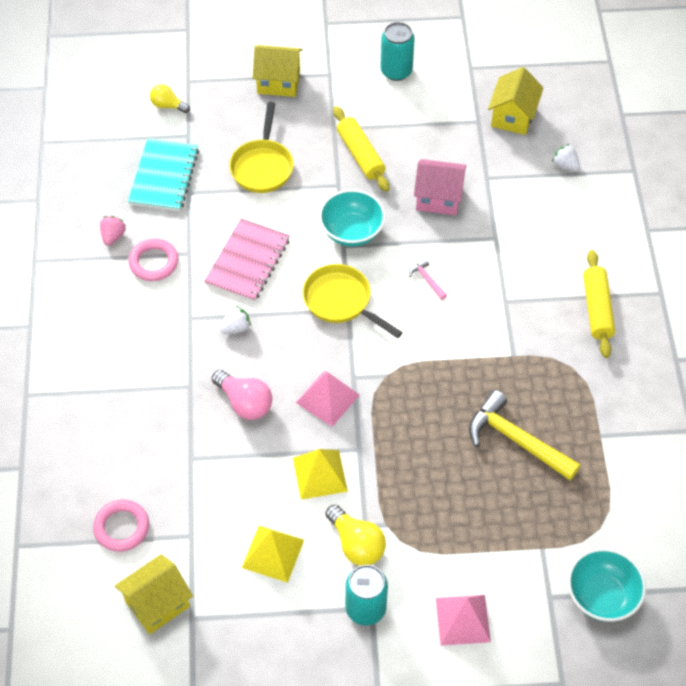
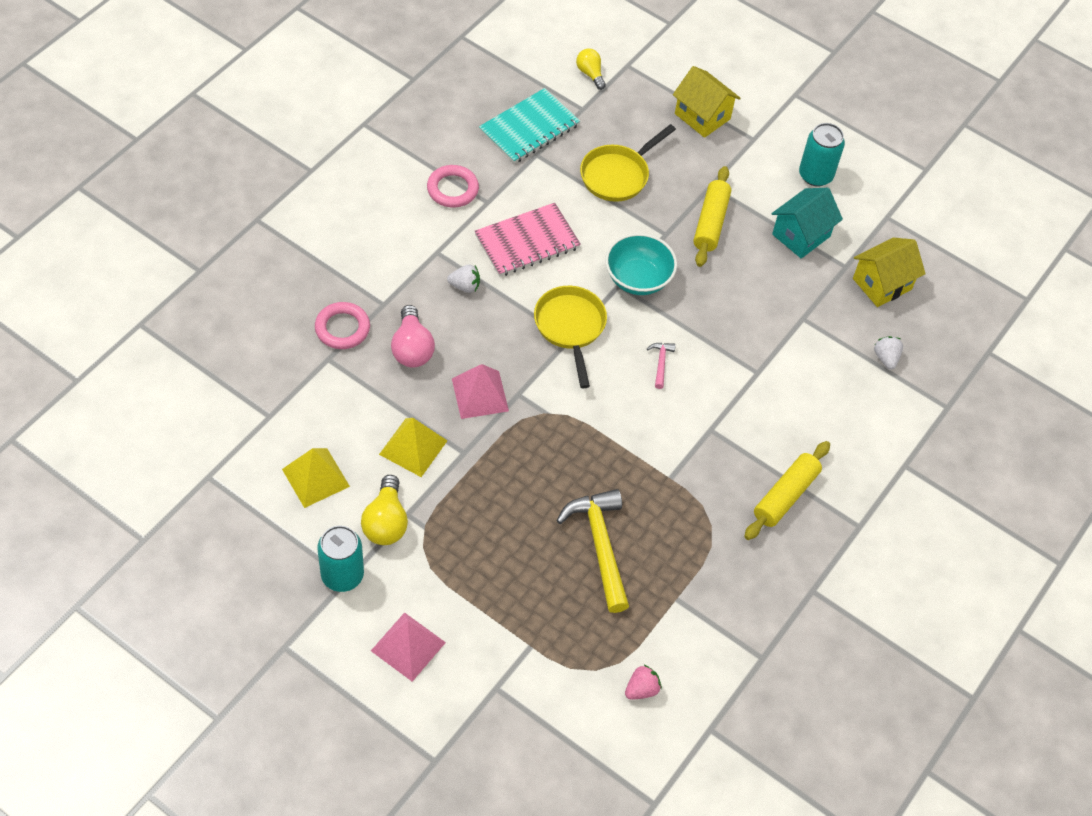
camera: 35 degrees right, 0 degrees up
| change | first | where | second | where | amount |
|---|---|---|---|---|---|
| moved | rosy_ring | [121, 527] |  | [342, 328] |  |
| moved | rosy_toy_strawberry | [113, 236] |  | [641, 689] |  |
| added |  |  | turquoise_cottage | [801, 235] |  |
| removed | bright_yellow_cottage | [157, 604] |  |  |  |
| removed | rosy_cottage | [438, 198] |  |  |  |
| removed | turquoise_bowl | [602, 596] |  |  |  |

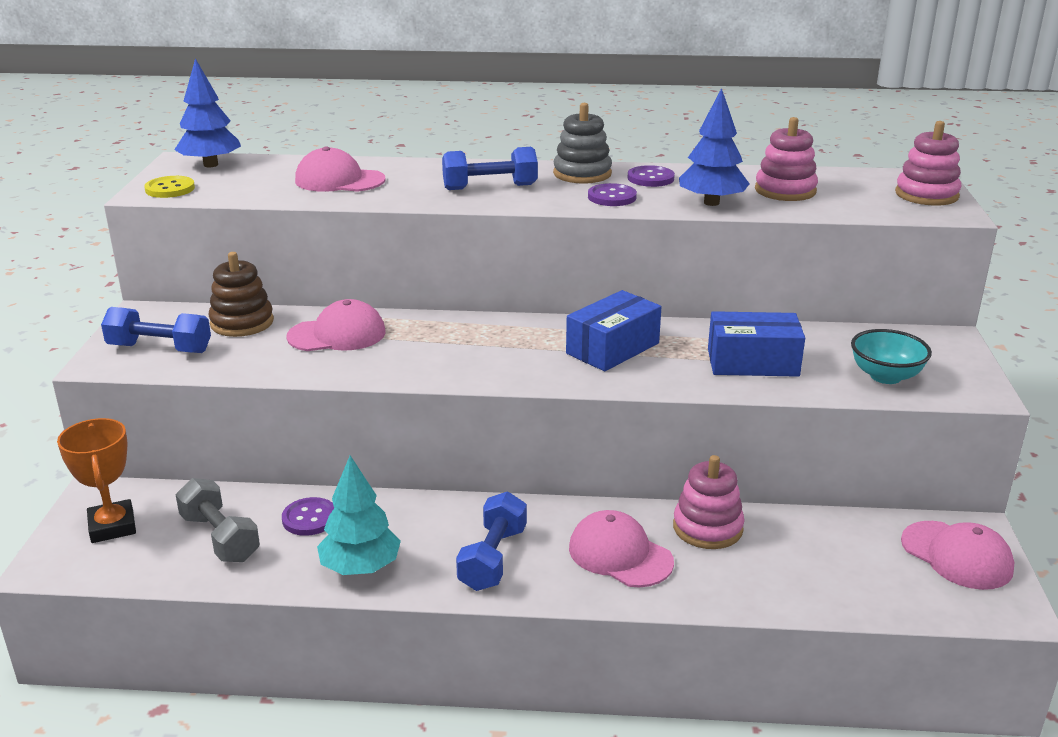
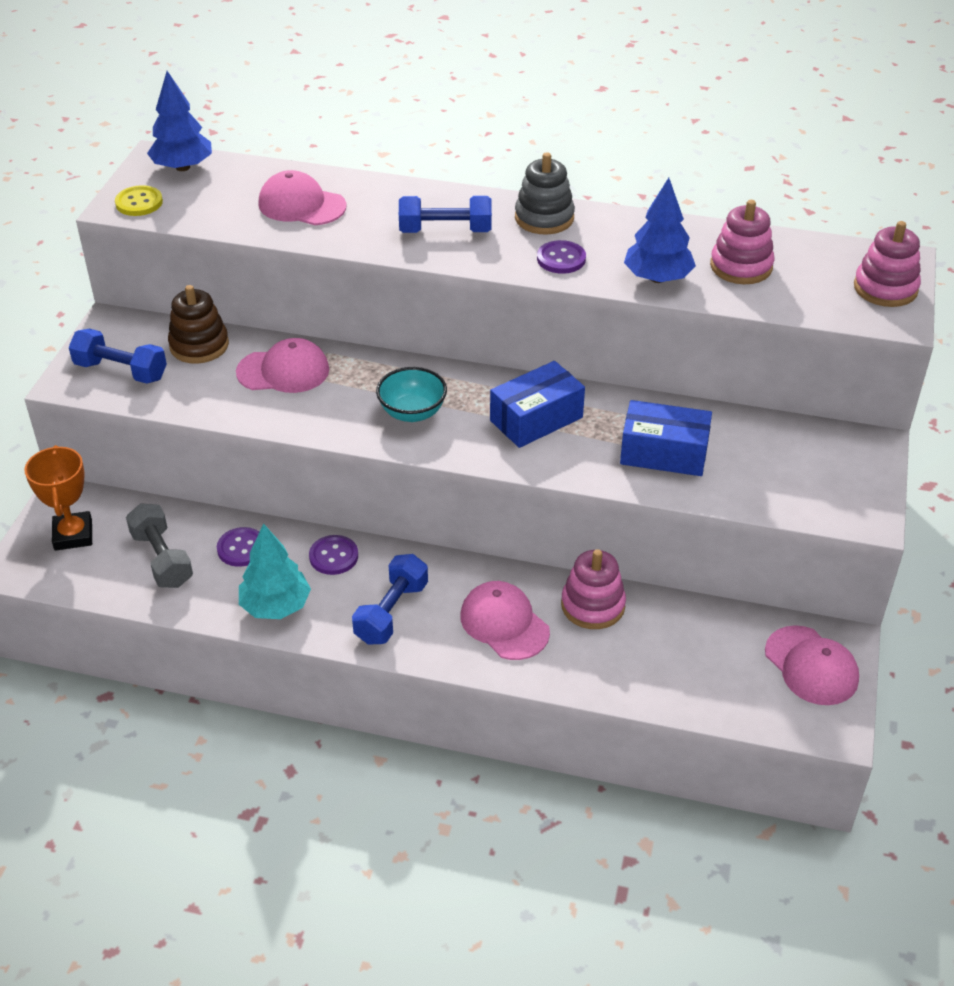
camera: 10 degrees right, 15 degrees up
| change | first | where | second | where | amount |
|---|---|---|---|---|---|
| moved | violet_shirt_button | [650, 178] |  | [333, 556] |  |
| moved | turquoise_bowl | [885, 376] |  | [412, 412] |  |

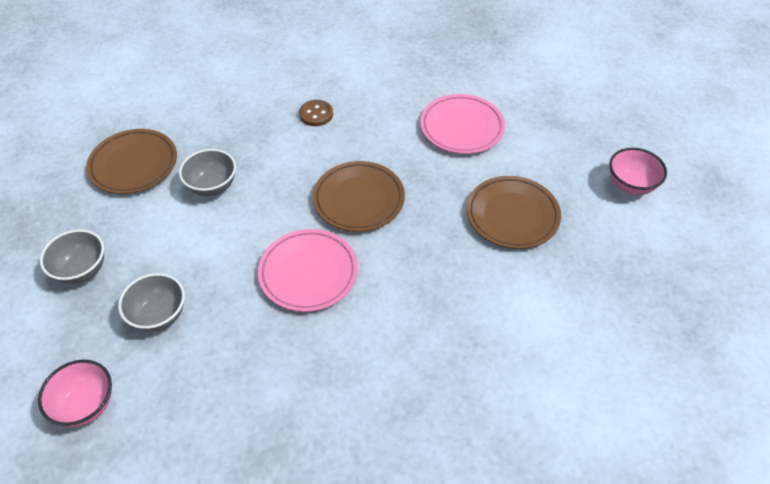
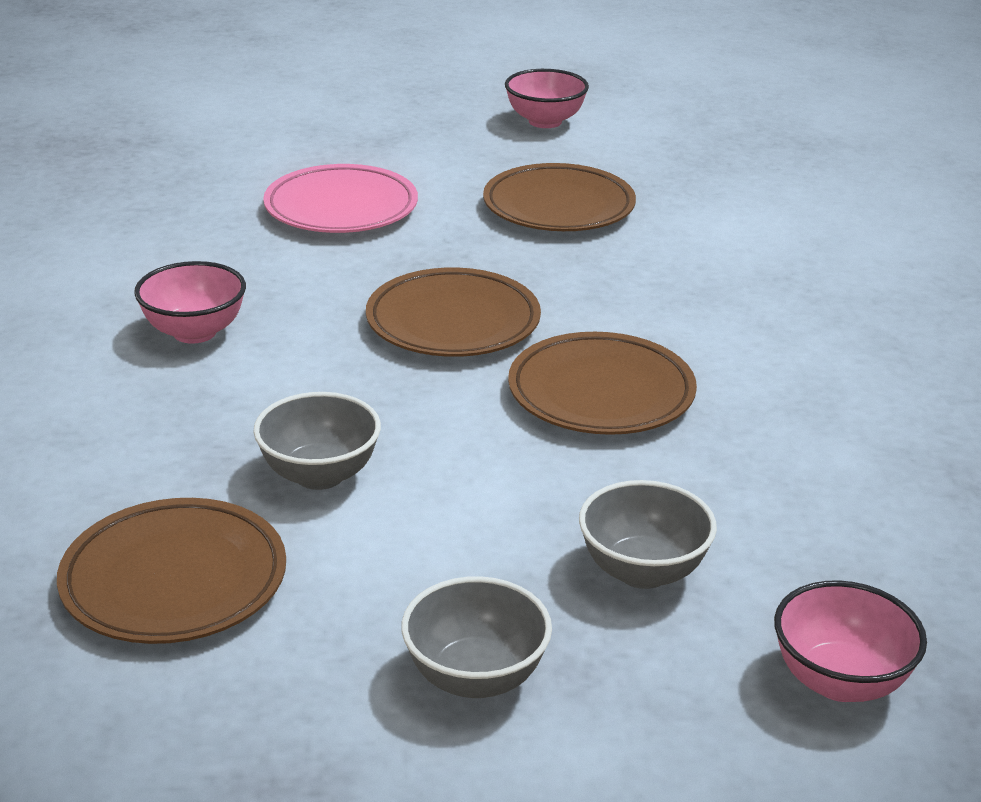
camera: 75 degrees left, 20 degrees down
| change | first | where | second | where | amount |
|---|---|---|---|---|---|
| replaced | russet_shirt_button | [316, 114] | rosy_bowl | [194, 332] |  |
| recoloured | rosy_dinner_plate | [308, 273] | russet_dinner_plate | [601, 393] |  |

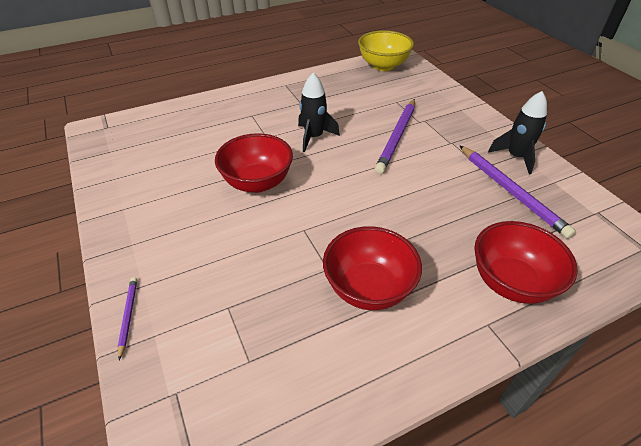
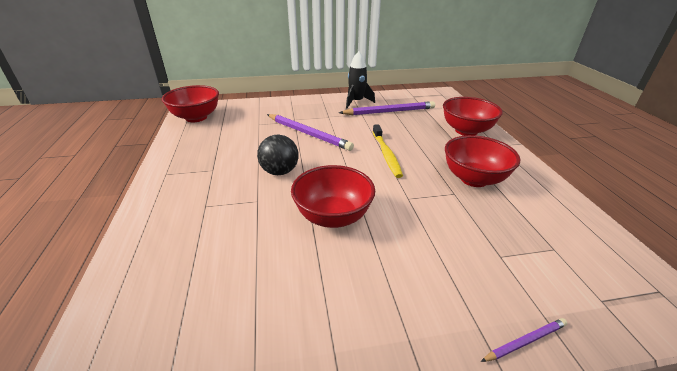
camera: 75 degrees left, 10 degrees down
| change | first | where | second | where | amount |
|---|---|---|---|---|---|
| recoloured | bright_yellow_bowl | [383, 66] | scarlet_bowl | [196, 117] |  |
| replaced | jet-black_spaceship | [314, 137] | jet-black_play_ball | [279, 171] |  |
| added |  |  | bright_yellow_tooth_brush | [386, 155] |  |
| turned | violet_wooden_pencil | [128, 316] |  | [525, 341] | 150 degrees clockwise |

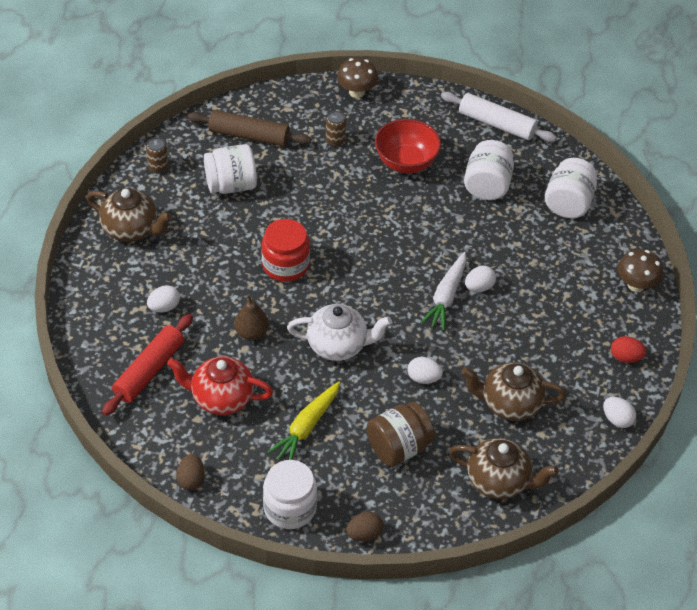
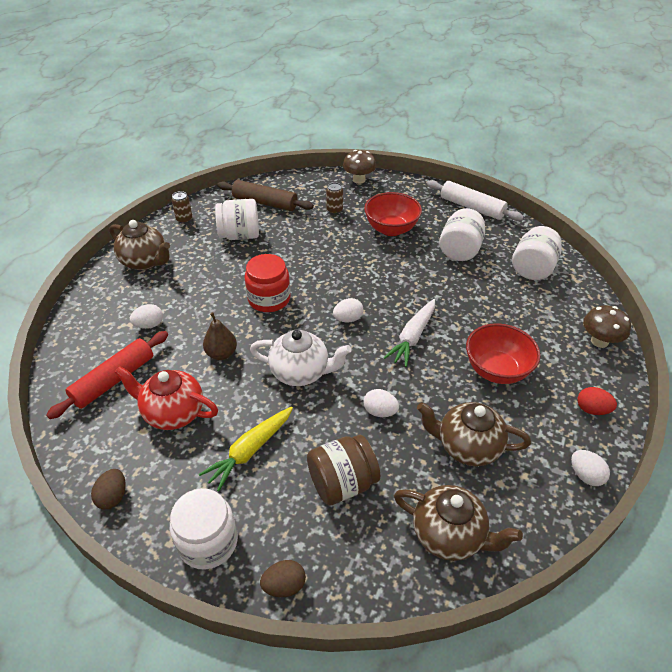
camera: 10 degrees right, 5 degrees down
| change | first | where | second | where | amount |
|---|---|---|---|---|---|
| moved | snow-white_toy_egg | [479, 287] |  | [348, 319] |  |
| added |  |  | scarlet_bowl | [496, 370] |  |

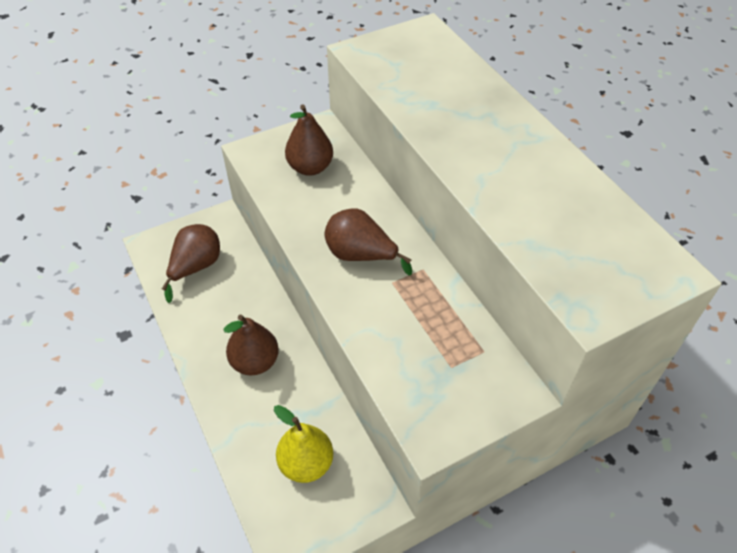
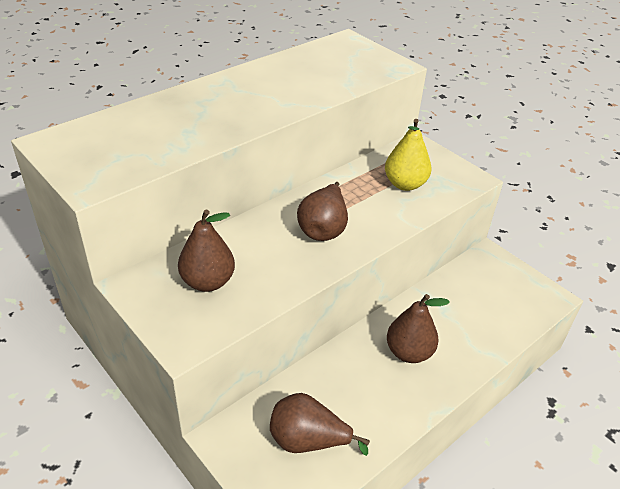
camera: 105 degrees left, 10 degrees down
| change | first | where | second | where | amount |
|---|---|---|---|---|---|
| moved | bright_yellow_pear | [306, 463] |  | [405, 184] |  |

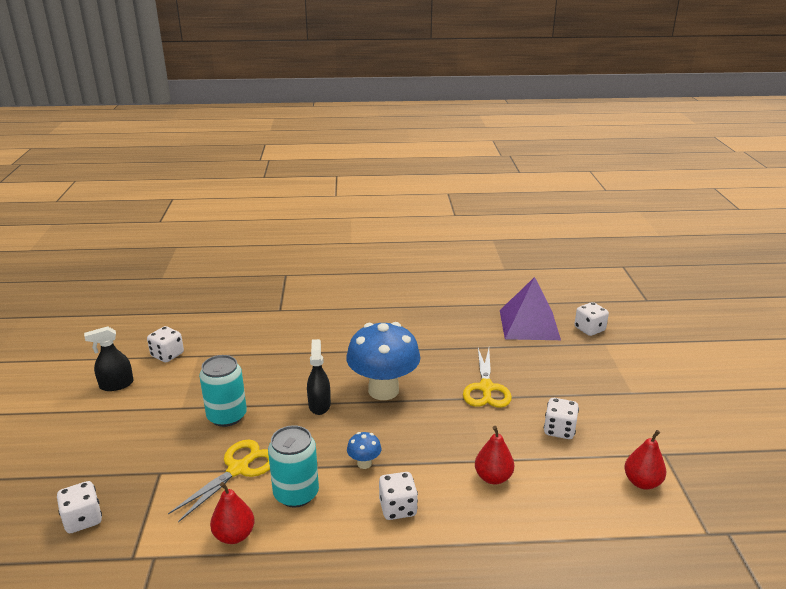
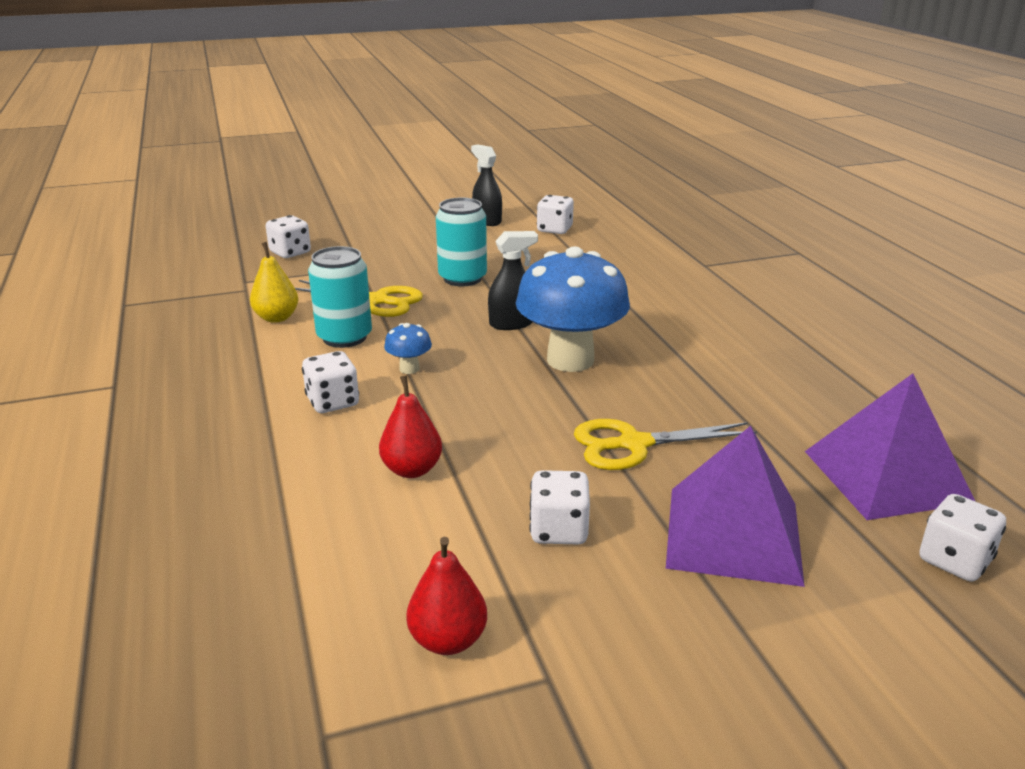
camera: 75 degrees right, 0 degrees up
| change | first | where | second | where | amount |
|---|---|---|---|---|---|
| recoloured | scarlet_pear | [234, 535] | bright_yellow_pear | [277, 318] |  |
| added |  |  | violet_solid_pyramid | [733, 534] |  |

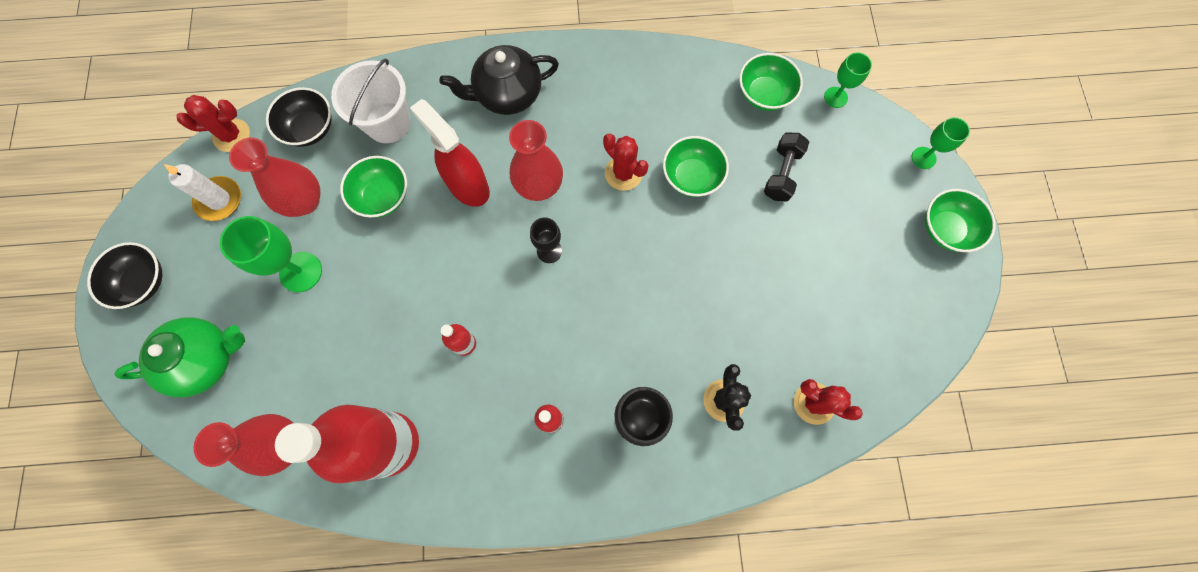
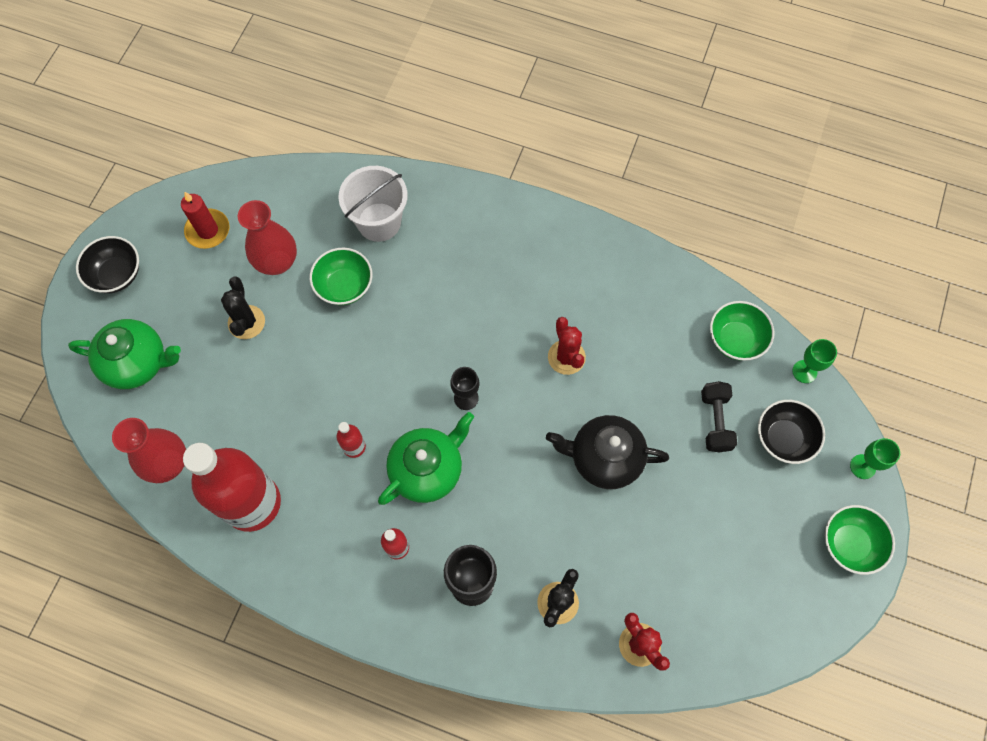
camera: 25 degrees right, 5 degrees down
| change | first | where | second | where | amount |
|---|---|---|---|---|---|
| recoloured | snow-white_candle | [219, 200] | scarlet_candle | [208, 230] |  |
| replaced | leaf-green_goblet | [301, 272] | jet-black_cactus | [246, 322] |  |
| added |  |  | leaf-green_china_teapot | [427, 469] |  |
| moved | jet-black_china_teapot | [507, 95] |  | [604, 458] |  |
| turned | jet-black_hand_weight | [782, 173] |  | [715, 421] | 45 degrees counterclockwise |
| moved | jet-black_bowl | [310, 129] |  | [783, 438] |  |
| removed | scarlet_cactus | [231, 135] |  |  |  |
| removed | scarlet_spray_cleaner | [468, 185] |  |  |  |
| removed | scarlet_tall_vase | [539, 186] |  |  |  |
| removed | leaf-green_bowl | [691, 177] |  |  |  |

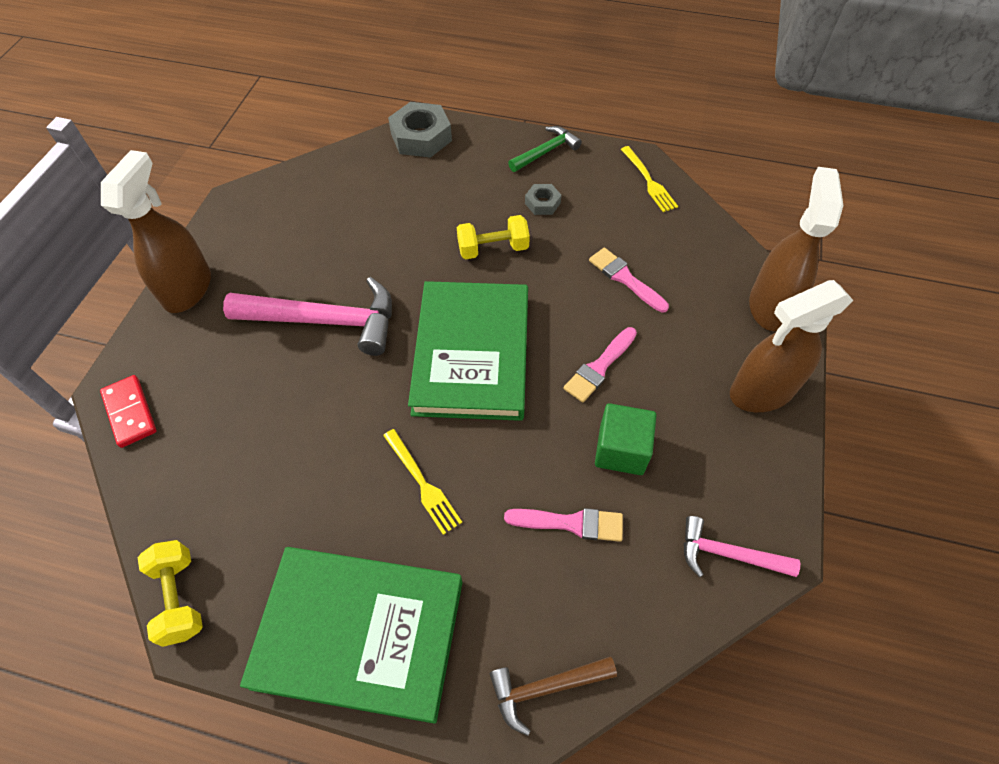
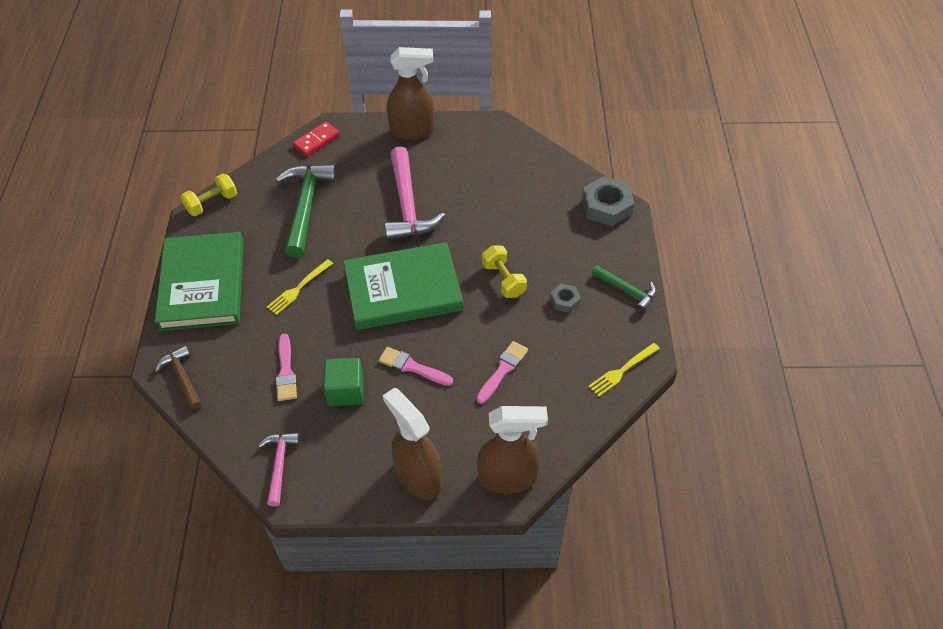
camera: 75 degrees right, 5 degrees down
| change | first | where | second | where | amount |
|---|---|---|---|---|---|
| added |  |  | leaf-green_hammer | [305, 206] |  |

